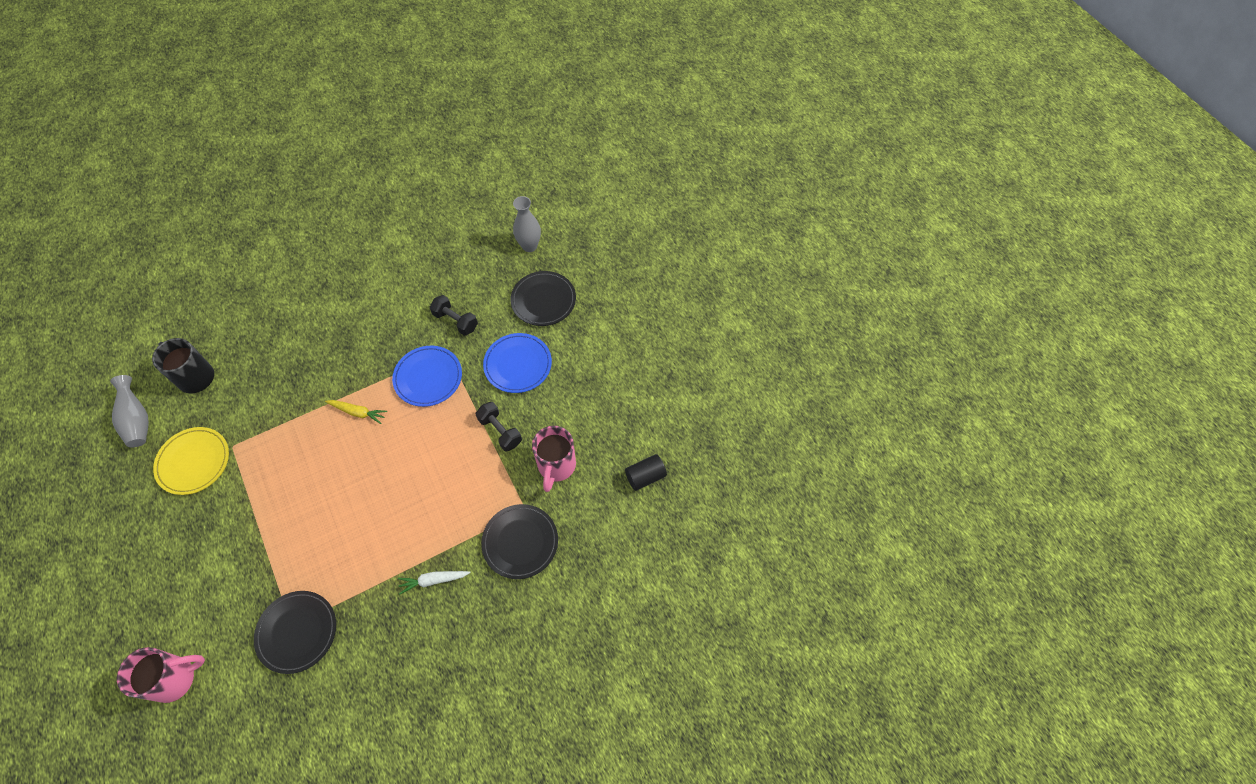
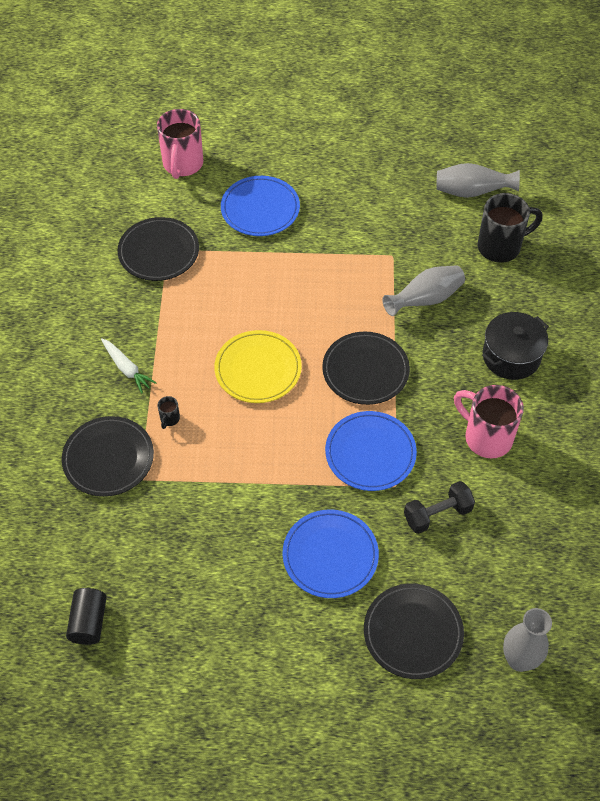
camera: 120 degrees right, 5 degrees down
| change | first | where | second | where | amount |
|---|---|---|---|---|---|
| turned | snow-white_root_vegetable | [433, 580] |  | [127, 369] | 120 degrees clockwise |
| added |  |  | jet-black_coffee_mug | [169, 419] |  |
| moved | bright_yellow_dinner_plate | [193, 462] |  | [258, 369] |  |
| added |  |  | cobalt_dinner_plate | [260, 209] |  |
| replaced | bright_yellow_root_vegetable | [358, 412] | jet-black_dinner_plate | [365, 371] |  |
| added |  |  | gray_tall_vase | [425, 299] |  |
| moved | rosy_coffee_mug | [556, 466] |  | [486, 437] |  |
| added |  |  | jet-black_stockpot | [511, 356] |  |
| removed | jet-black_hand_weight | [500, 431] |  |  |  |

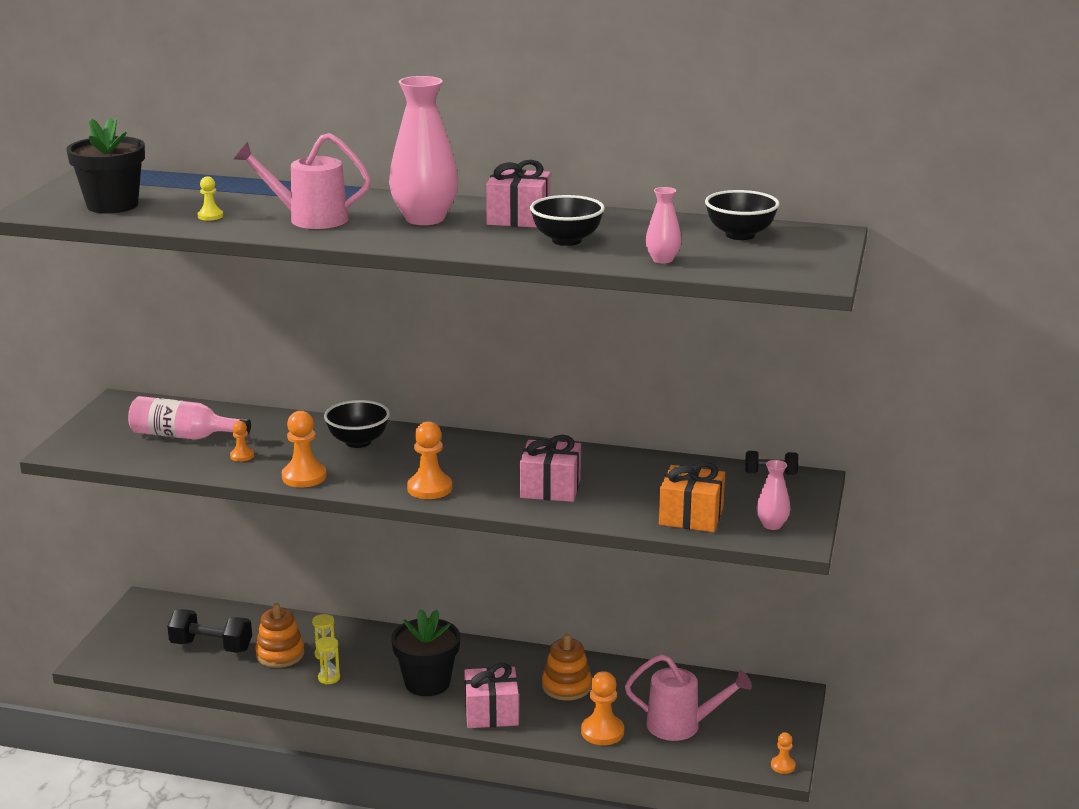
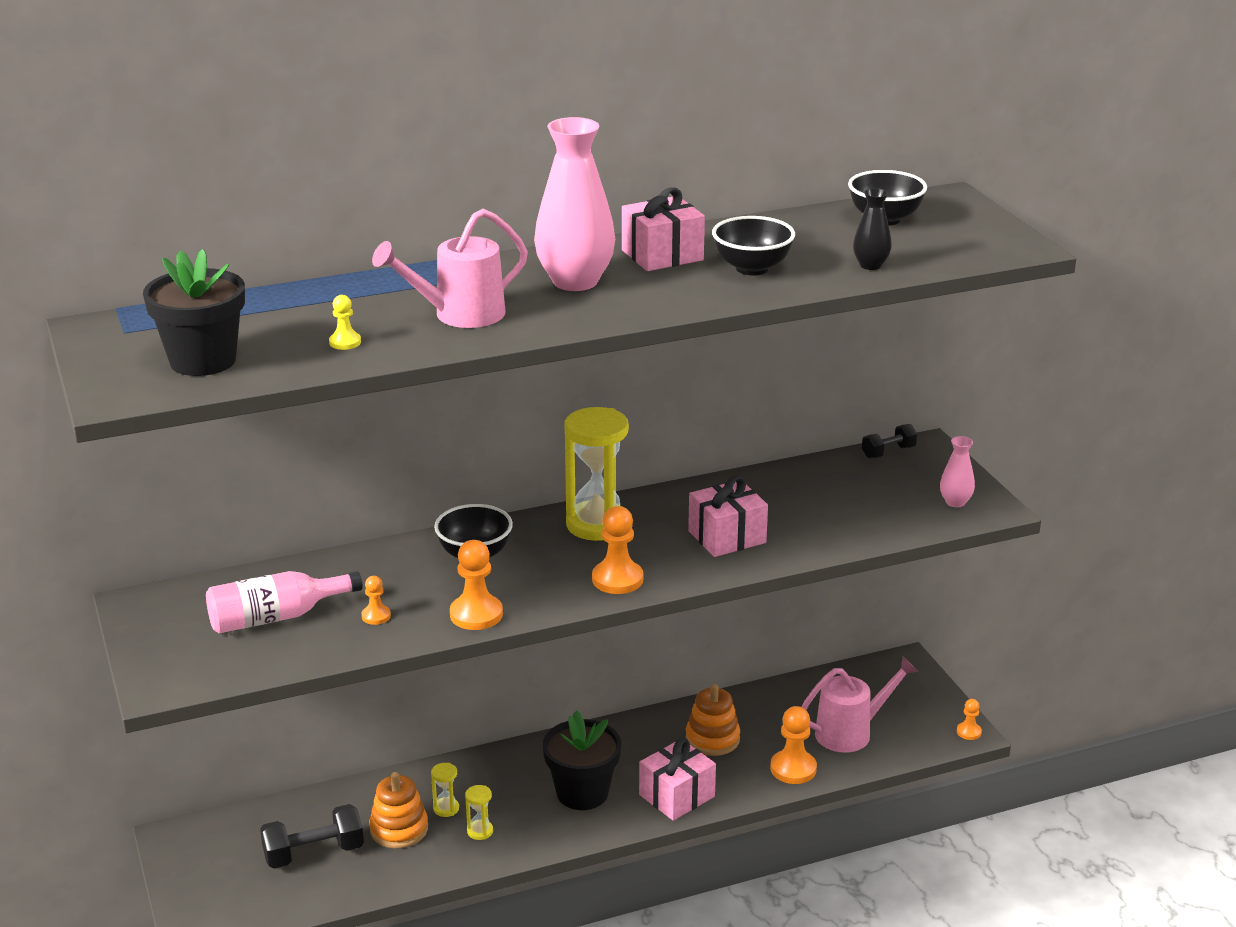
camera: 35 degrees left, 5 degrees up
| change | first | where | second | where | amount |
|---|---|---|---|---|---|
| added |  |  | bright_yellow_sandglass | [597, 524] |  |
| recoloured | rosy_tall_vase | [662, 260] | jet-black_tall_vase | [870, 265] |  |
| removed | orange_present | [691, 516] |  |  |  |

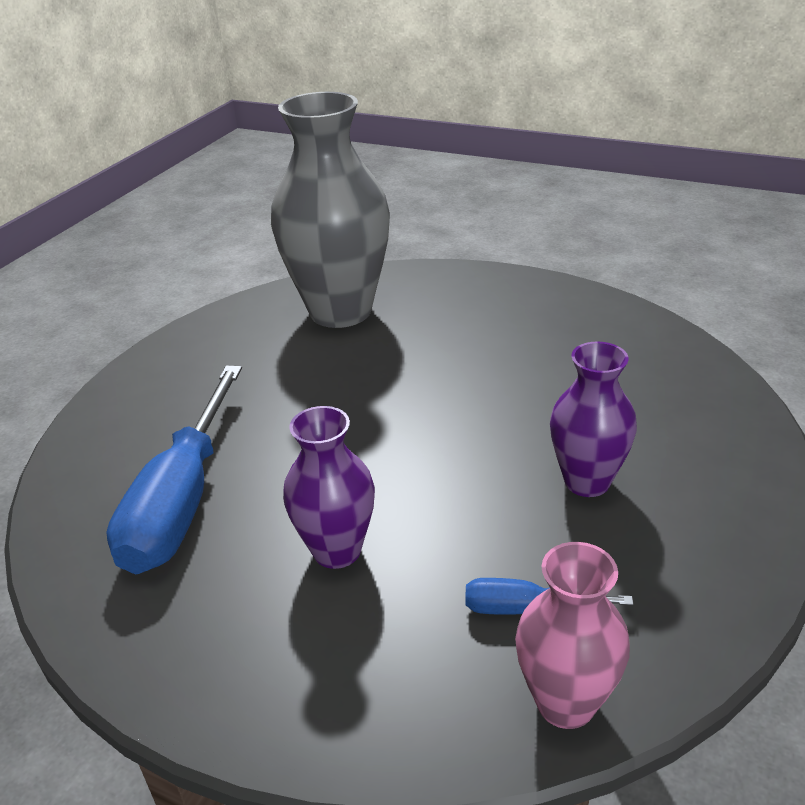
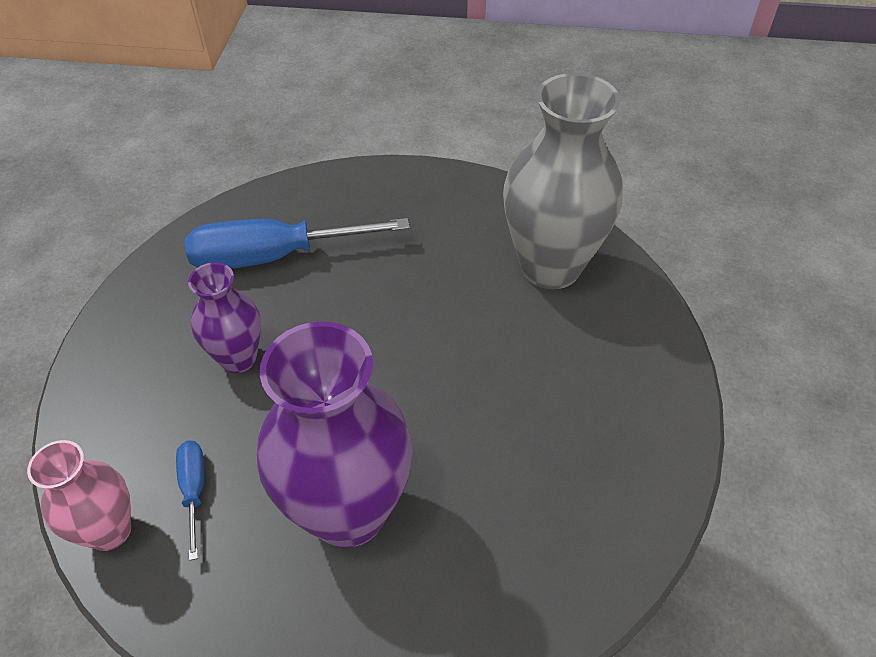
camera: 70 degrees right, 15 degrees up
| change | first | where | second | where | amount |
|---|---|---|---|---|---|
| resized | violet_tall_vase | [587, 481] |  | [348, 512] | x1.84 |

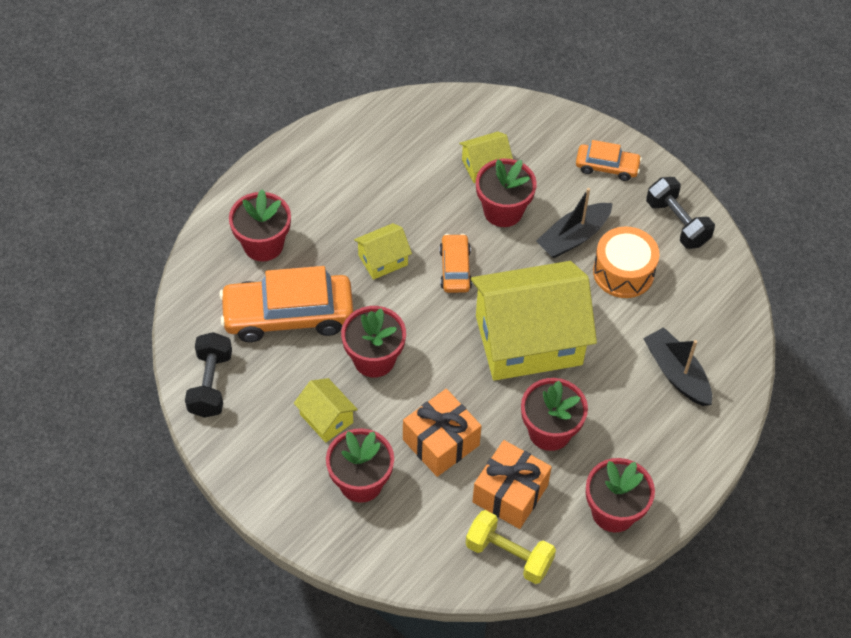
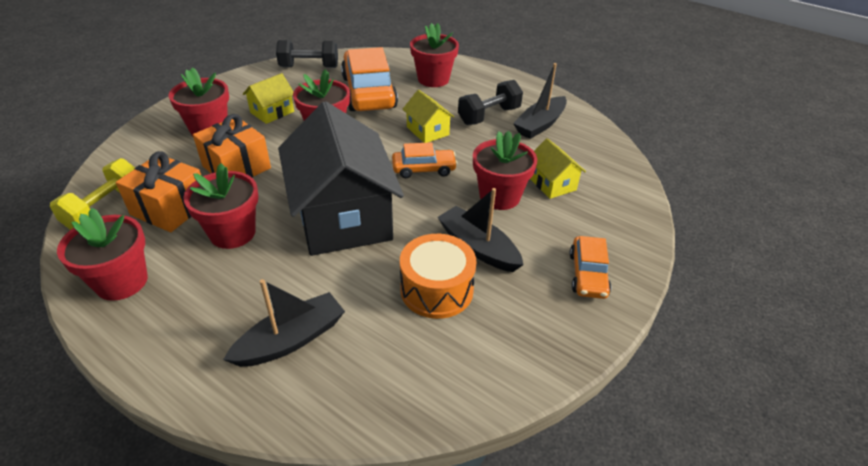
camera: 85 degrees right, 15 degrees down
| change | first | where | second | where | amount |
|---|---|---|---|---|---|
| recoloured | bright_yellow_cottage | [528, 340] | jet-black_cottage | [343, 217] |  |
| moved | jet-black_hand_weight | [677, 223] |  | [489, 116] |  |
| added |  |  | jet-black_boat | [540, 125] |  |

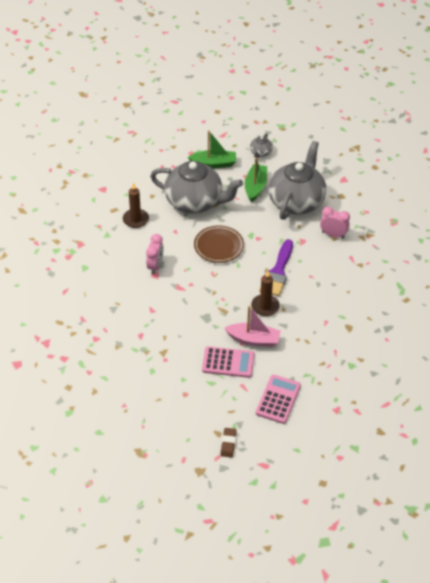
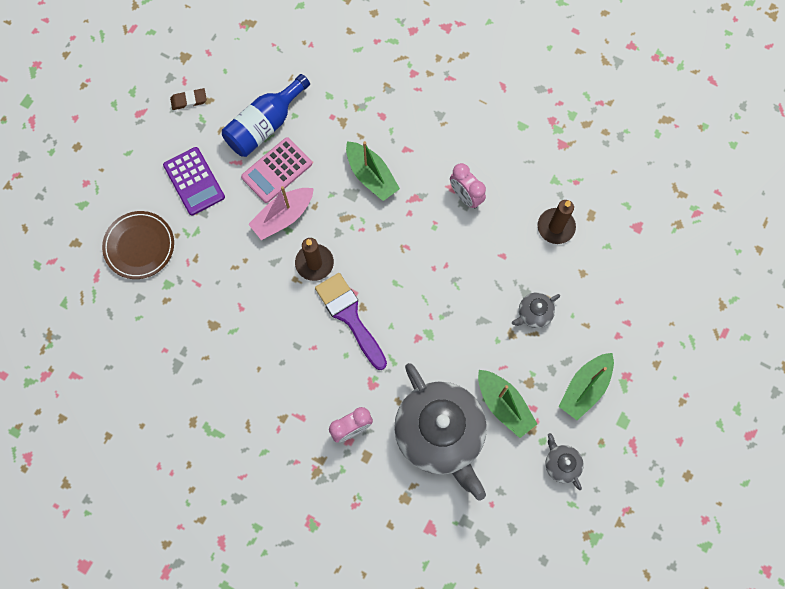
camera: 130 degrees right, 25 degrees up
| change | first | where | second | where | amount |
|---|---|---|---|---|---|
| moved | russet_dinner_plate | [218, 246] |  | [139, 246] |  |
| recoloured | rosy_adding_machine | [278, 399] | violet_adding_machine | [194, 181] |  |
| turned | russet_gum_eraser | [228, 443] |  | [189, 100] | 60 degrees counterclockwise |
| added |  |  | cobalt_drink_bottle | [265, 125] |  |
| added |  |  | leaf-green_boat | [371, 176] |  |
| resized | gray_china_teapot | [195, 202] |  | [534, 313] | x0.41 |

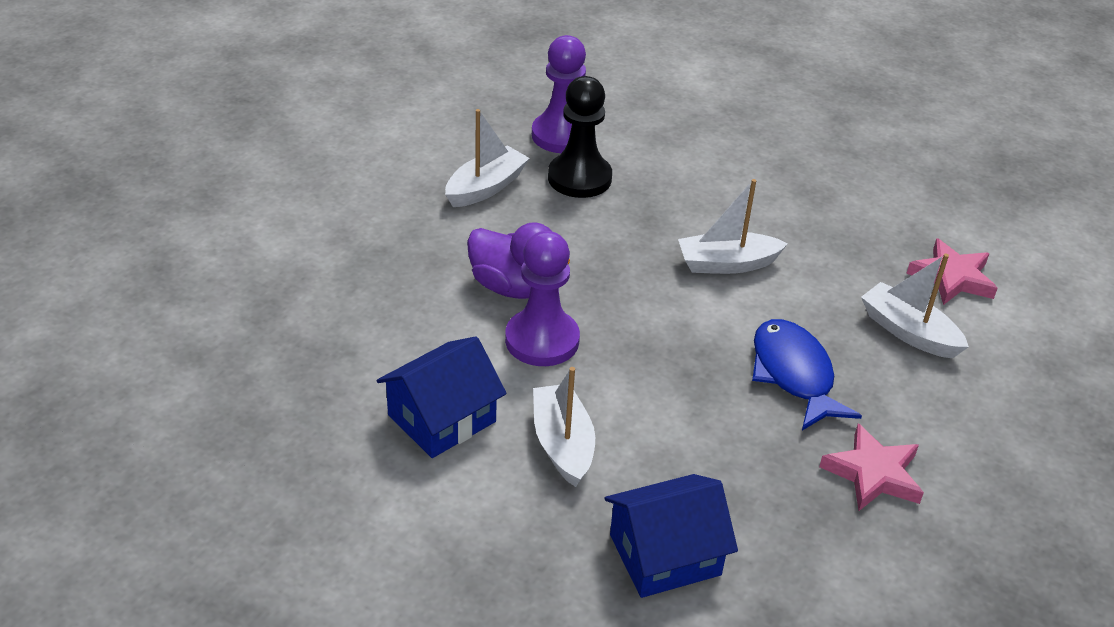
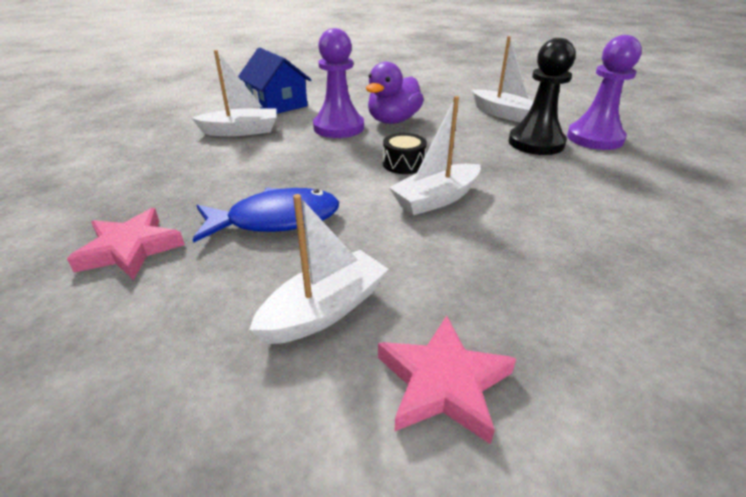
camera: 95 degrees right, 5 degrees down
| change | first | where | second | where | amount |
|---|---|---|---|---|---|
| added |  |  | jet-black_snare_drum | [403, 164] |  |
| turned | snow-white_boat | [726, 264] |  | [436, 199] | 120 degrees counterclockwise |
| removed | cobalt_cottage | [665, 555] |  |  |  |

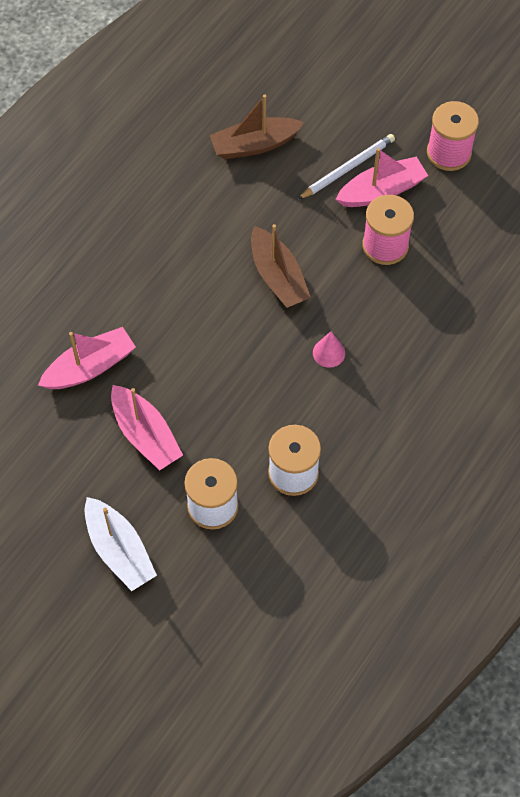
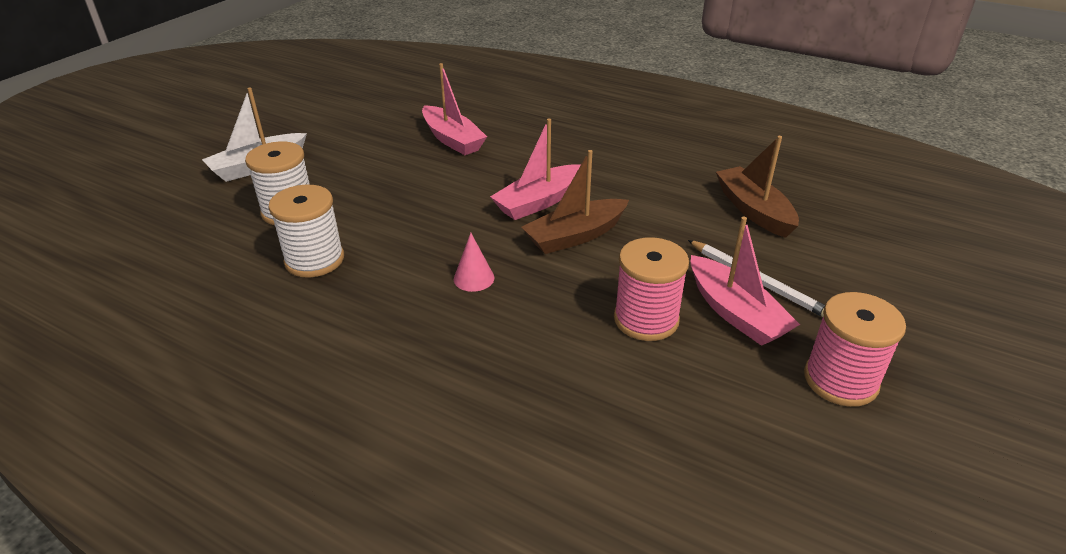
camera: 85 degrees right, 25 degrees down
| change | first | where | second | where | amount |
|---|---|---|---|---|---|
| moved | rosy_boat | [145, 435] |  | [539, 202] |  |

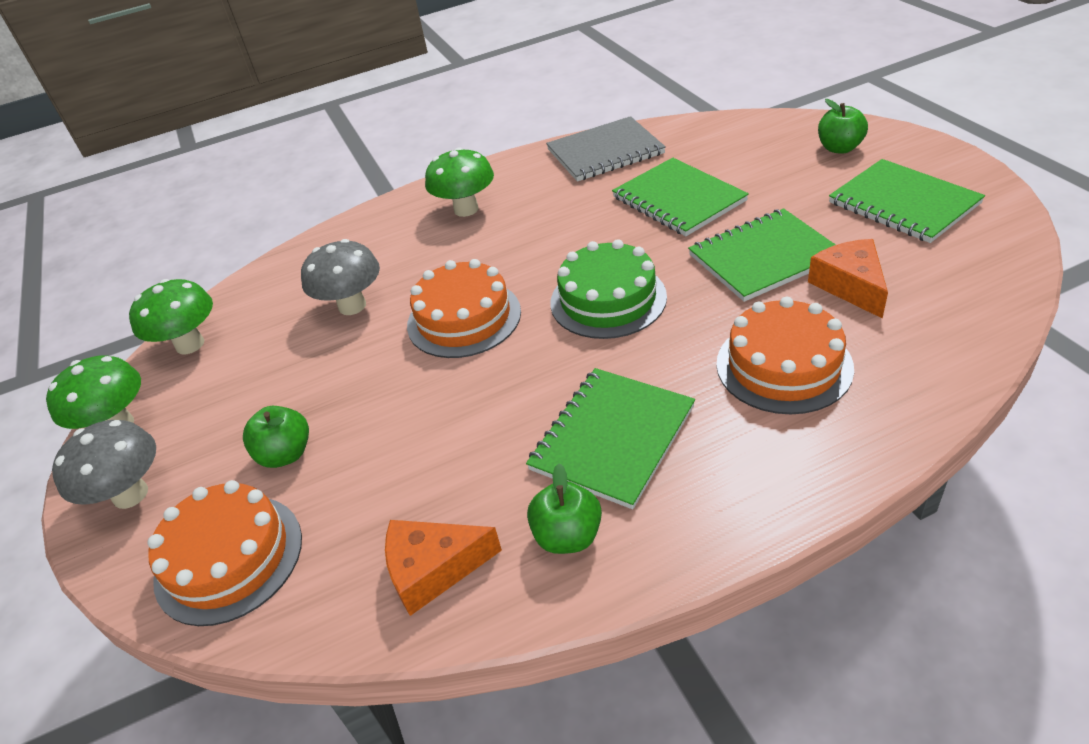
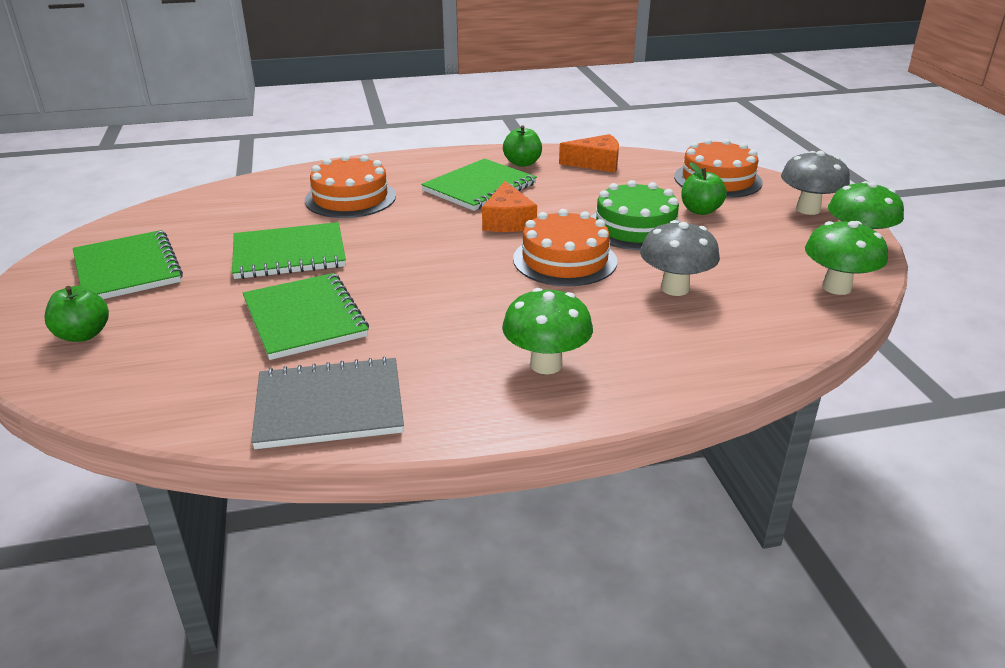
camera: 175 degrees left, 10 degrees down
| change | first | where | second | where | amount |
|---|---|---|---|---|---|
| moved | orange_cheese | [850, 286] |  | [507, 221] |  |
| moved | leaf-green_gateau | [608, 299] |  | [635, 227] |  |

